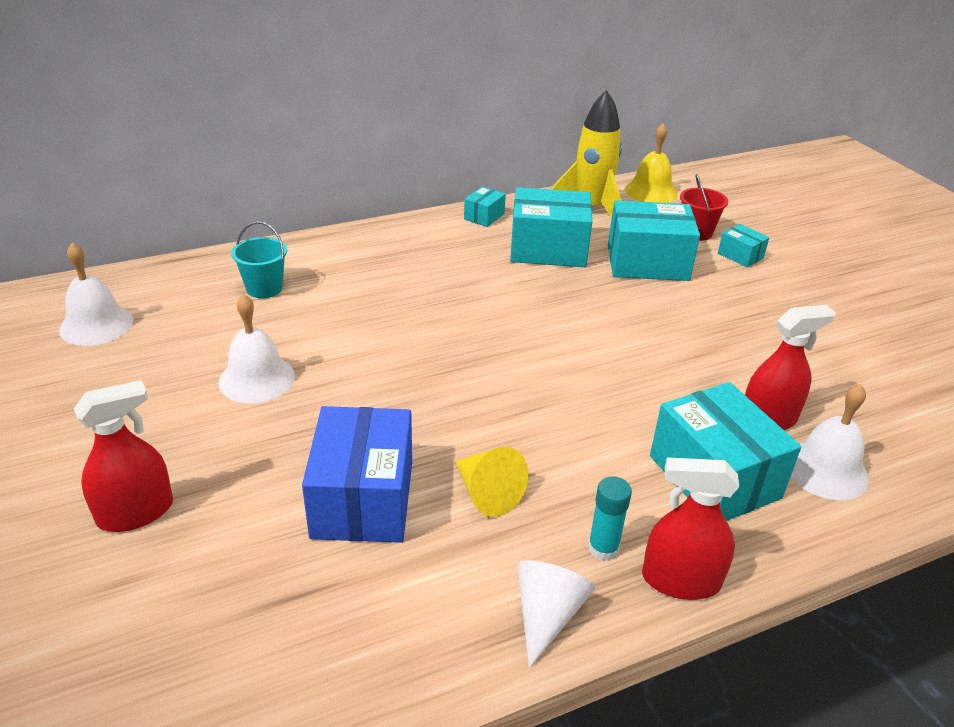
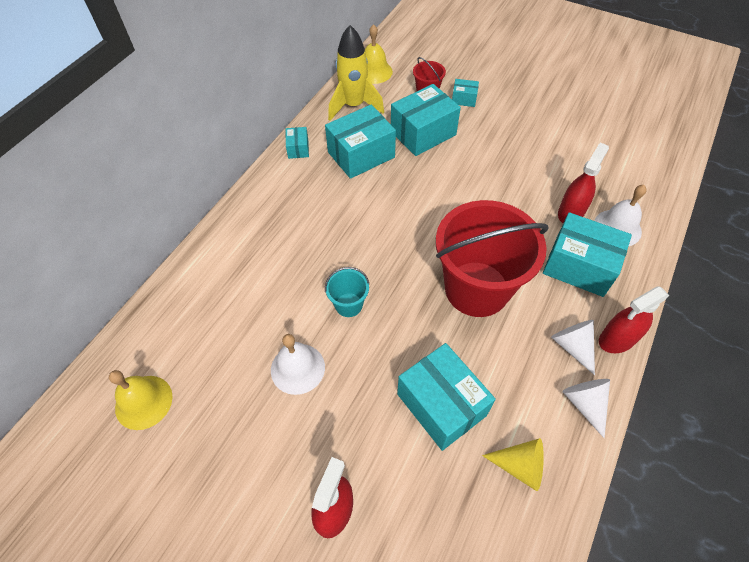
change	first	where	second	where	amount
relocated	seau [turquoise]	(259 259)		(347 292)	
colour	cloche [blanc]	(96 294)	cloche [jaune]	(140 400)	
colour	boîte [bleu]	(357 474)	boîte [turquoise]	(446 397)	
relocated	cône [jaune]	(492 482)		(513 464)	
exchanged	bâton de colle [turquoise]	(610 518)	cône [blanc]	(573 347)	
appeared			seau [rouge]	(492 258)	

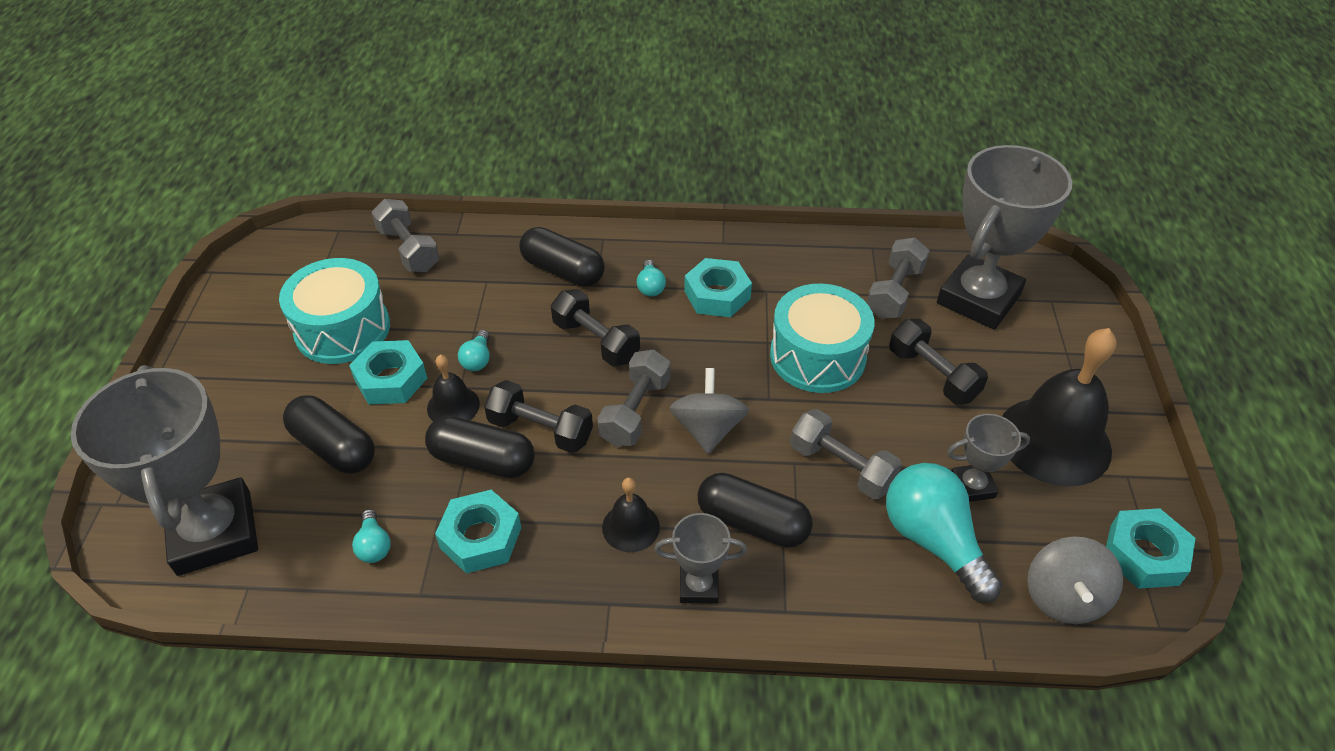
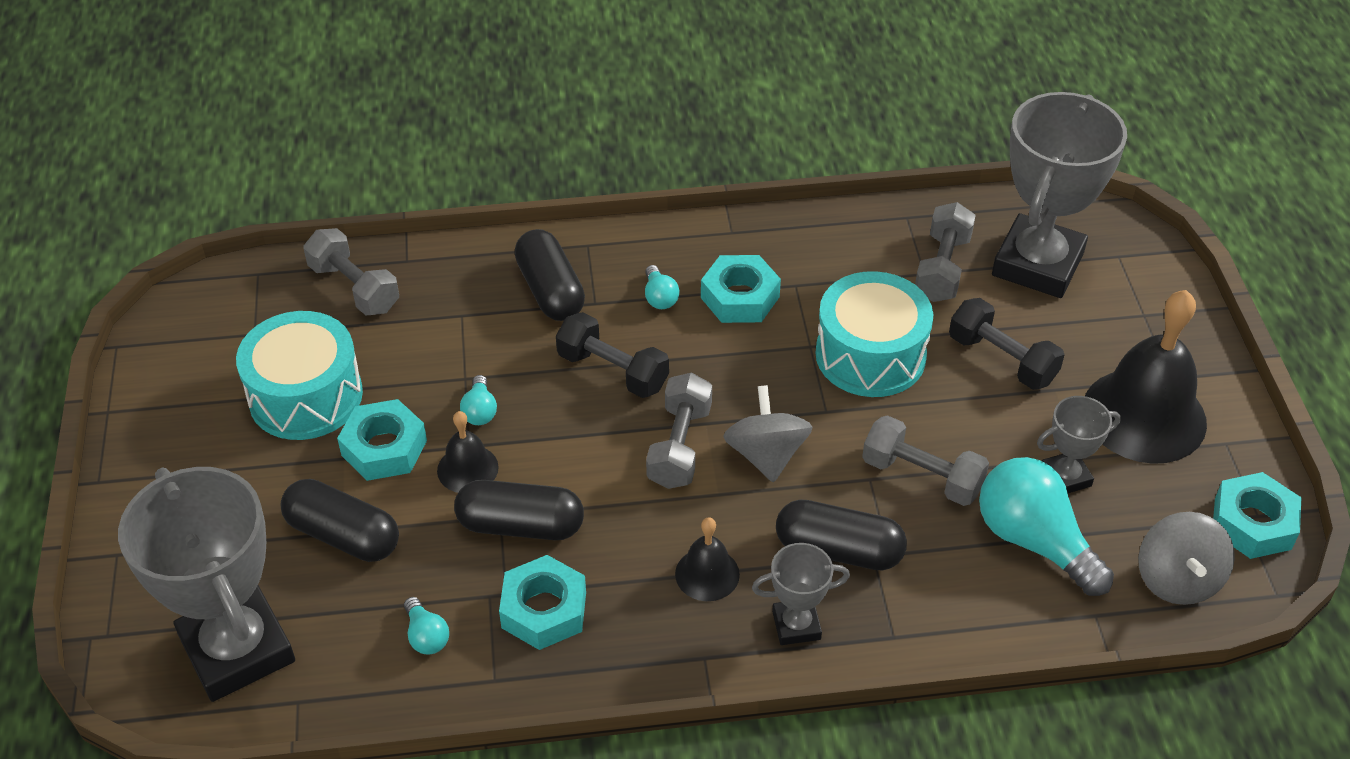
change	first	where	second	where	amount
spun	gélule [noir]	(562 257)		(550 275)	45 degrees clockwise
missing	haltère [noir]	(538 416)			

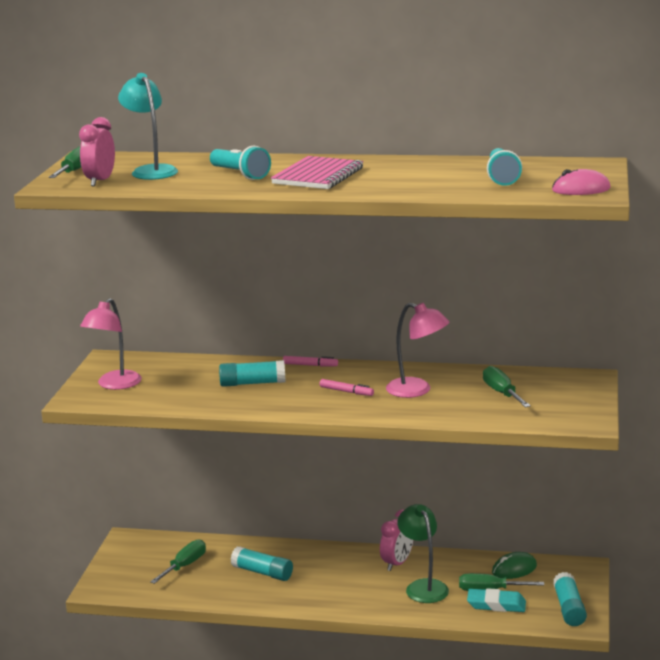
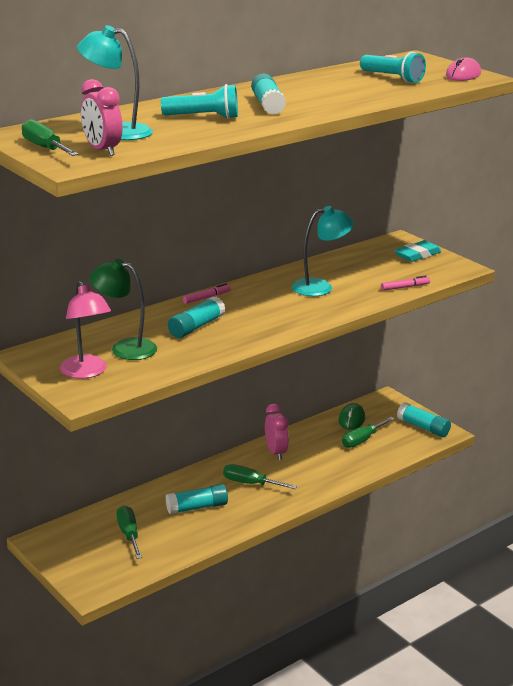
change	first	where	second	where	amount
exchanged	carnet [rose]	(317 172)	bâton de colle [turquoise]	(268 94)	
colour	lampe [rose]	(417 350)	lampe [turquoise]	(323 251)	
relocated	tournevis [vert]	(507 386)		(260 476)	
relocated	feutre [rose]	(347 387)		(405 283)	
relocated	lampe [vert]	(423 553)		(123 309)	
relocated	gomme [turquoise]	(496 600)		(417 251)	

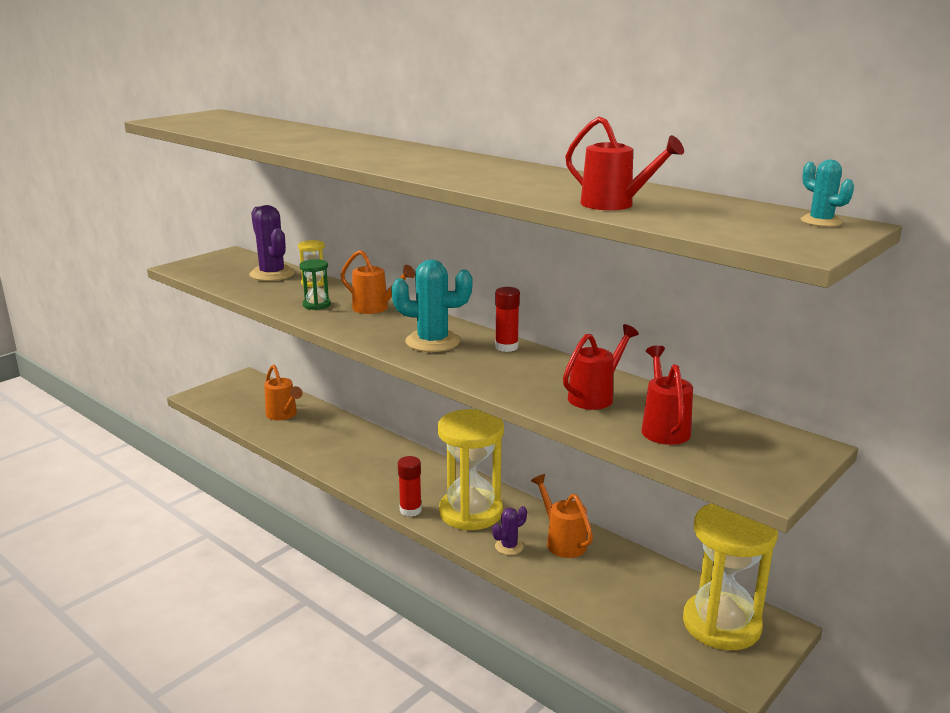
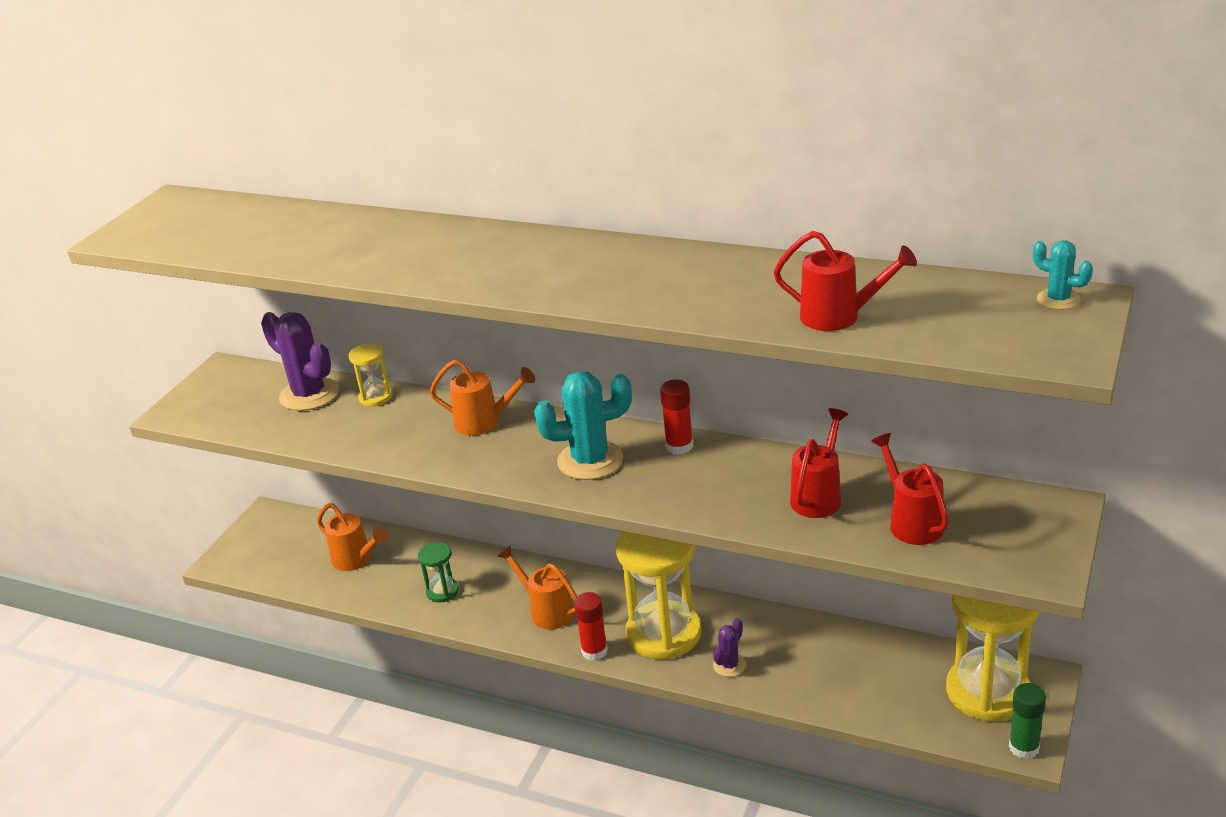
change	first	where	second	where	amount
relocated	sablier [vert]	(315 284)		(438 572)	
relocated	arrosoir [orange]	(562 516)		(537 587)	
appeared			bâton de colle [vert]	(1027 721)	

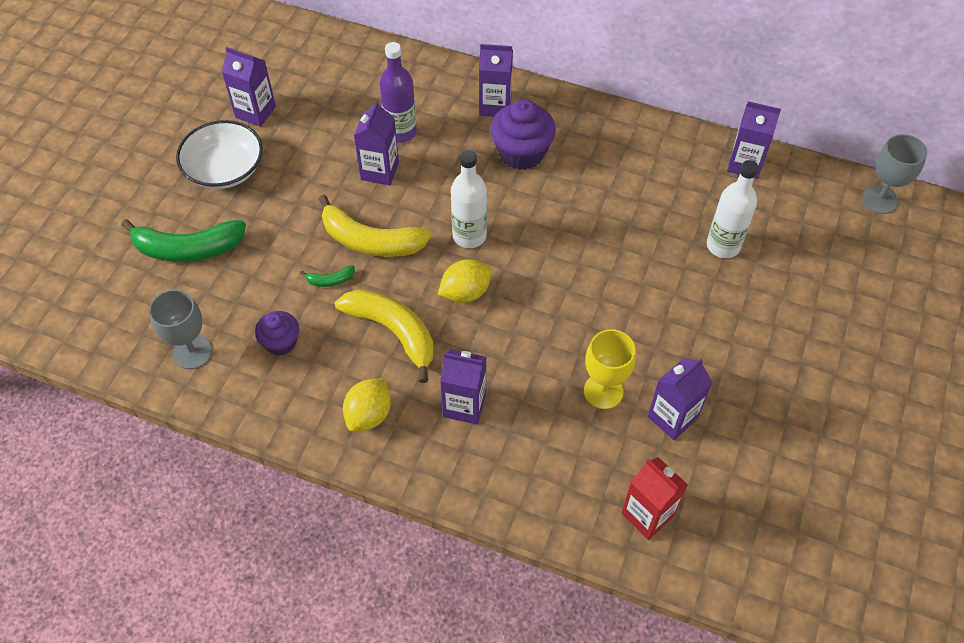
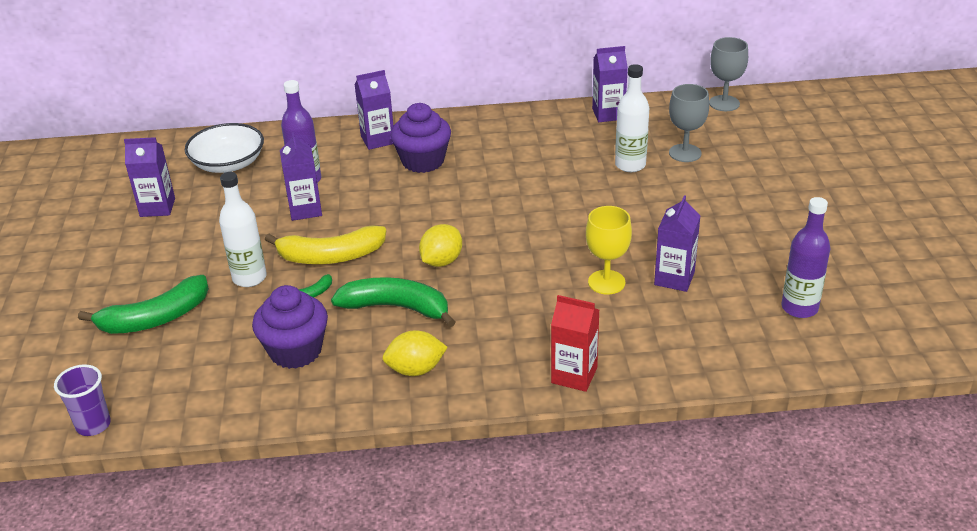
change	first	where	second	where	amount
relocated	bol [blanc]	(219 154)		(224 148)	
relocated	bouteille [blanc]	(469 199)		(243 229)	
relocated	verre à pied [gris]	(180 329)		(689 123)	
colour	banane [jaune]	(384 336)	banane [vert]	(393 302)	
size	muffin [violet]	(277 333)		(290 327)	x1.66
missing	brique de lait [violet]	(463 386)			
spun	citron [jaune]	(367 405)		(415 353)	75 degrees clockwise
relocated	brique de lait [rouge]	(654 498)		(575 343)	
appeared			bouteille [violet]	(806 257)	
appeared			gobelet [violet]	(82 400)	

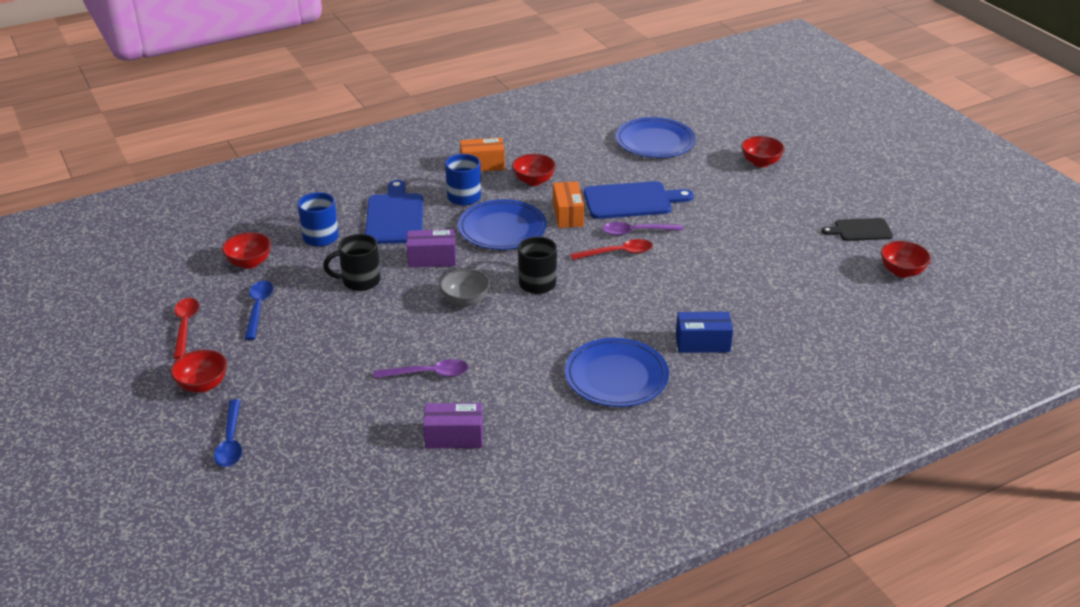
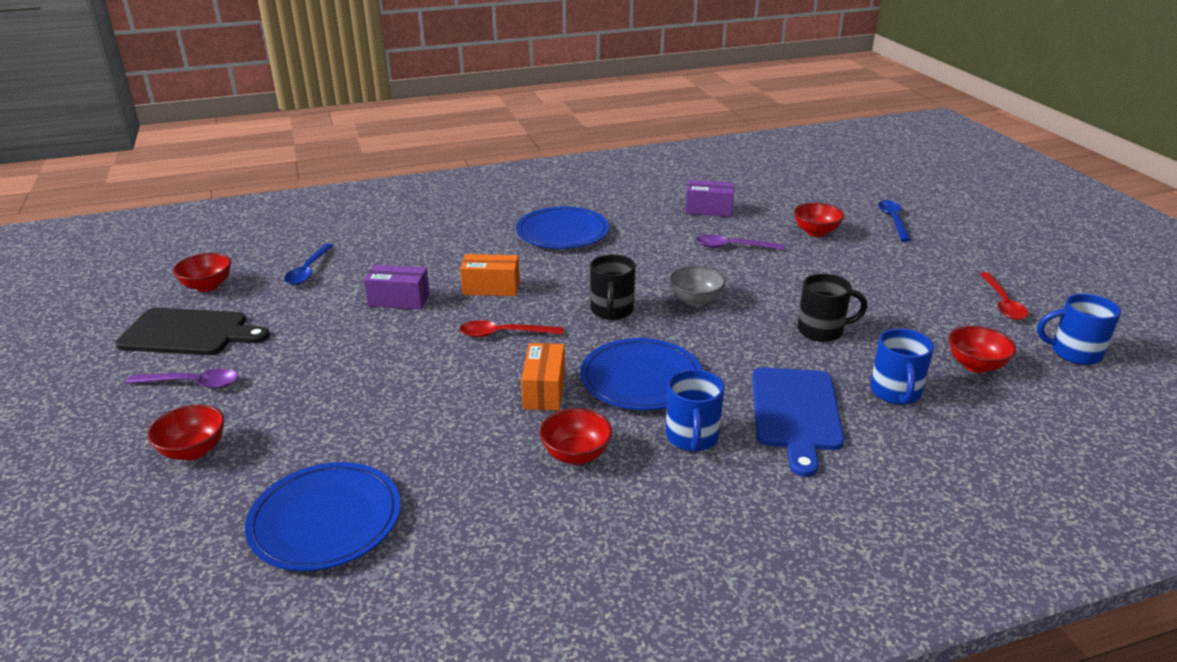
change	first	where	second	where	amount
relocated	boîte [orange]	(482 154)		(490 275)	
missing	planche à découper [bleu]	(639 200)			
size	planche à découper [noir]	(857 229)		(192 331)	x1.64
relocated	cuillère [violet]	(642 229)		(182 378)	
relocated	boîte [violet]	(431 248)		(397 287)	
relocated	cuillère [bleu]	(258 310)		(309 264)	
missing	boîte [bleu]	(704 332)			
relocated	bol [rouge]	(199 371)		(819 220)	
appeared			tasse [bleu]	(1079 329)	

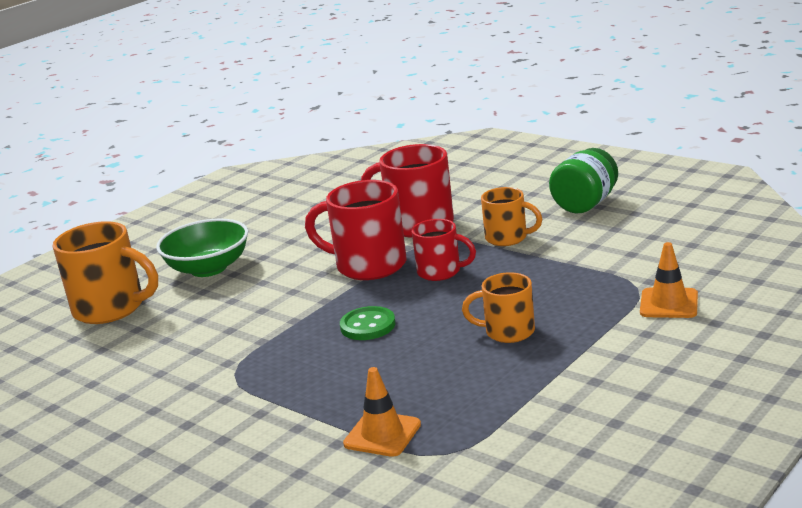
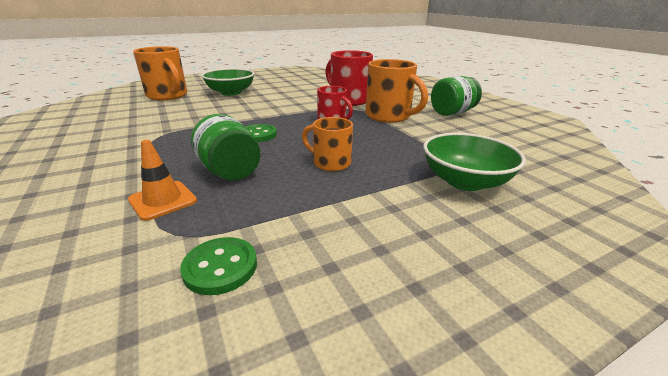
change	first	where	second	where	amount
missing	tasse [rouge]	(355 230)			
size	tasse [orange]	(511 216)		(396 91)	x1.65
exchanged	cône de chantier [orange]	(669 280)	bol [vert]	(474 162)	
appeared			bocal [vert]	(226 147)	
appeared			bouton [vert]	(218 266)	

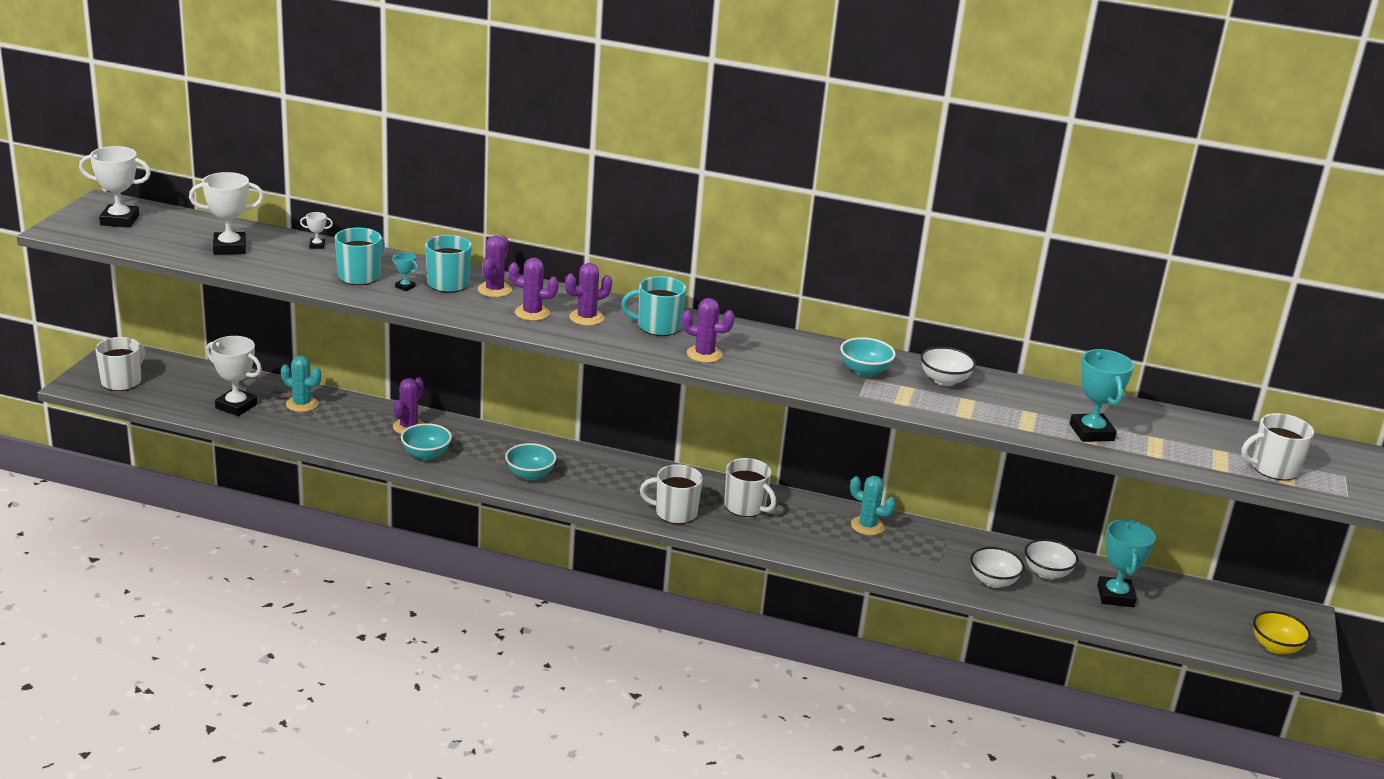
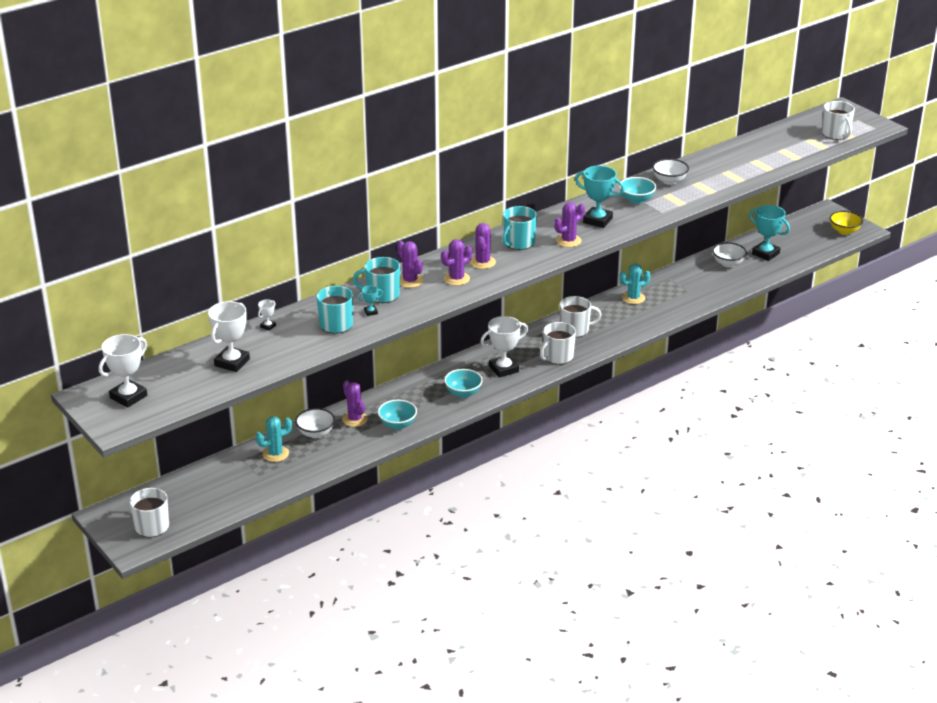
change	first	where	second	where	amount
relocated	trophée [blanc]	(234 376)		(504 347)	
relocated	trophée [turquoise]	(1101 395)		(600 196)	
spun	tasse [blanc]	(1277 446)		(838 120)	45 degrees counterclockwise
relocated	bol [blanc]	(997 567)		(315 423)	

